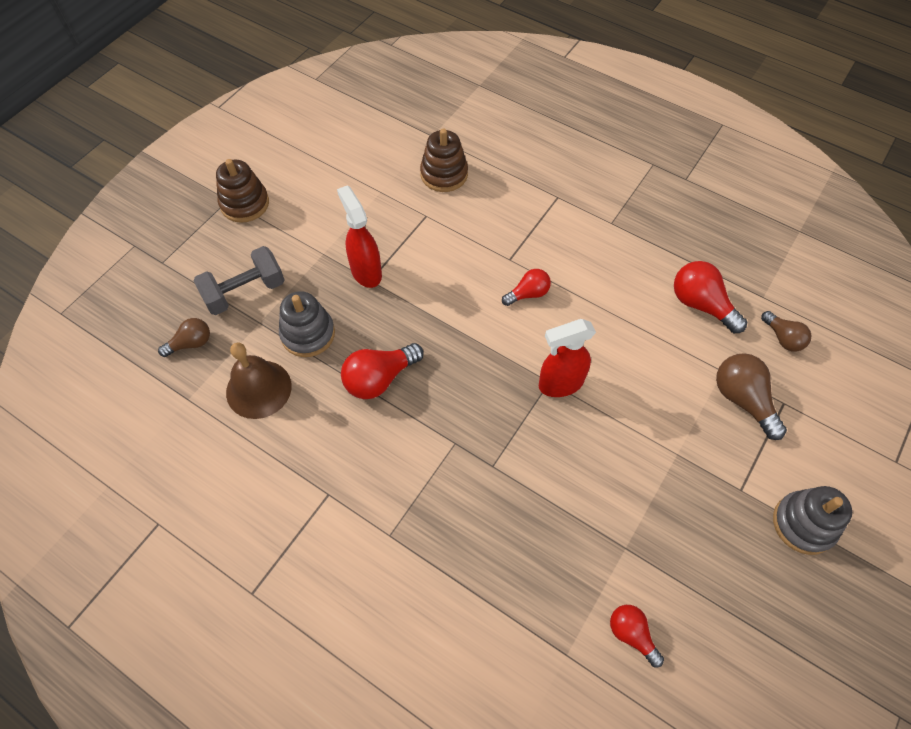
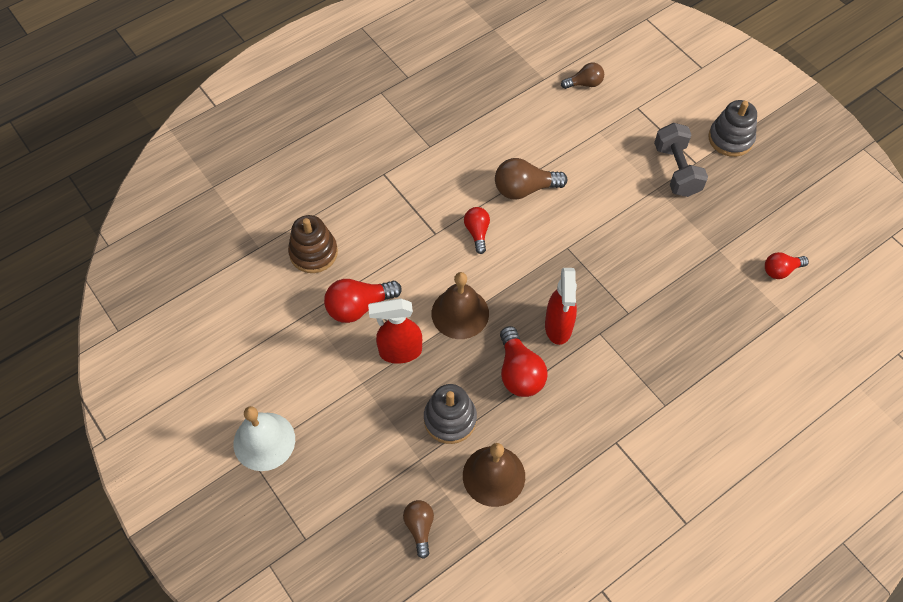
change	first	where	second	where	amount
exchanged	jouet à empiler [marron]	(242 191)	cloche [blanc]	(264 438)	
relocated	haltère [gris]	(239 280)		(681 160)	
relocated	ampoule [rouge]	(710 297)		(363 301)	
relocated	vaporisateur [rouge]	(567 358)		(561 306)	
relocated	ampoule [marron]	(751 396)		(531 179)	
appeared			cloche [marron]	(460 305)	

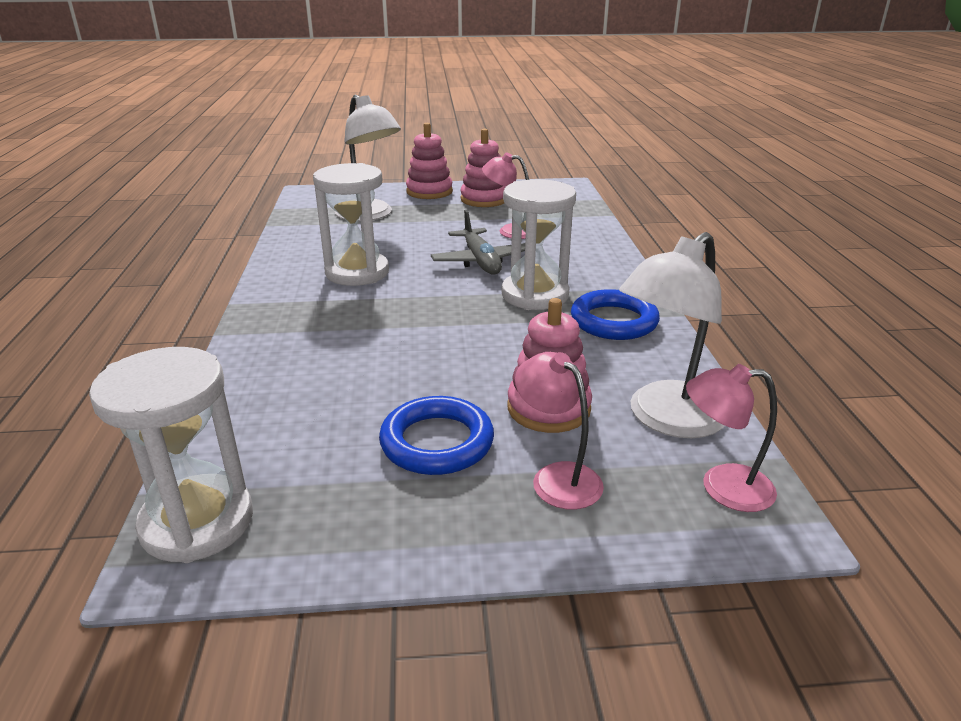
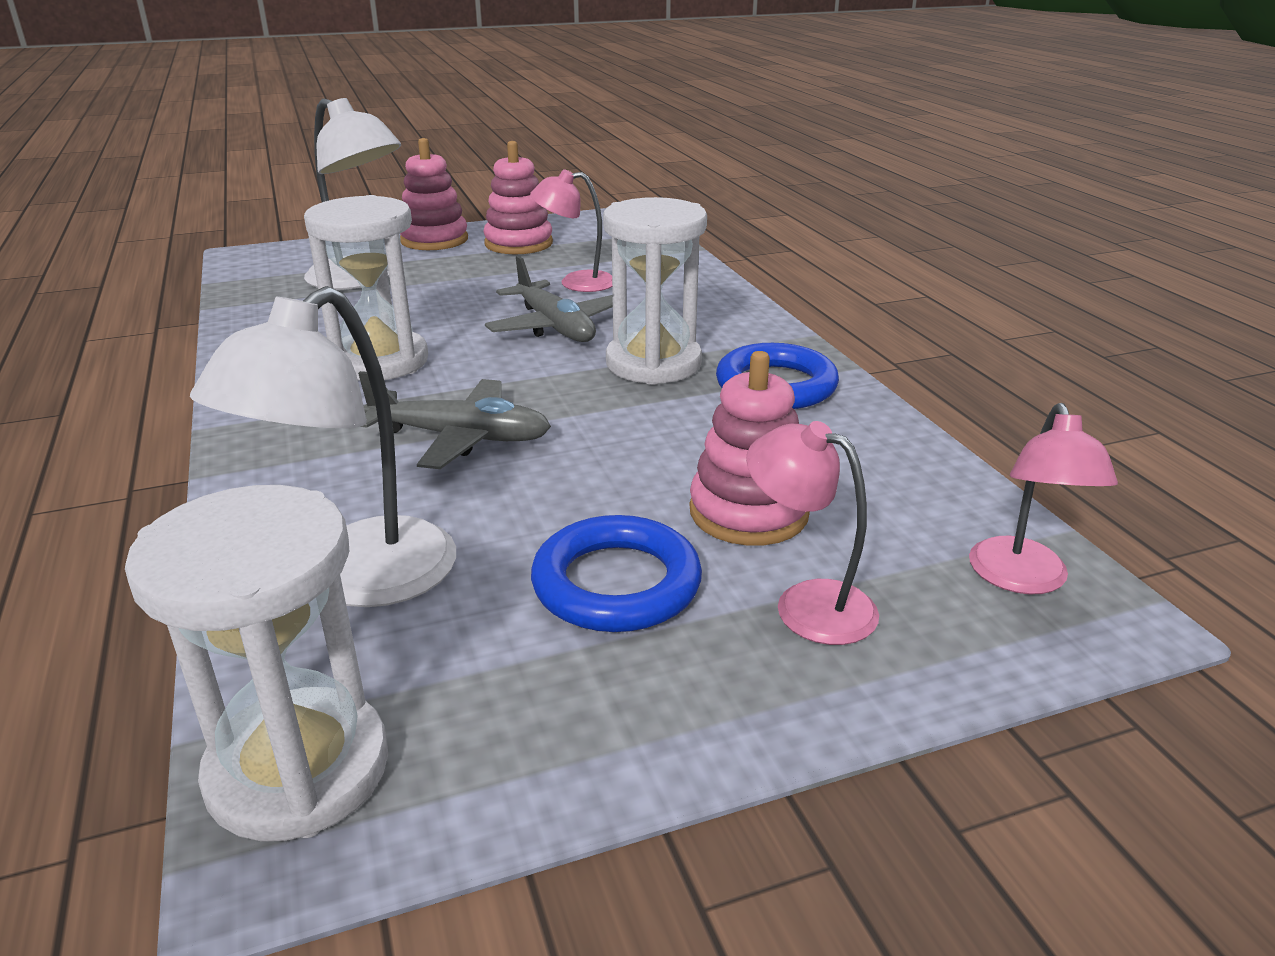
change	first	where	second	where	amount
relocated	lampe [blanc]	(672 335)		(323 446)	
spun	lampe [rose]	(731 438)		(1043 498)	75 degrees counterclockwise
appeared			avion [gris]	(454 420)	

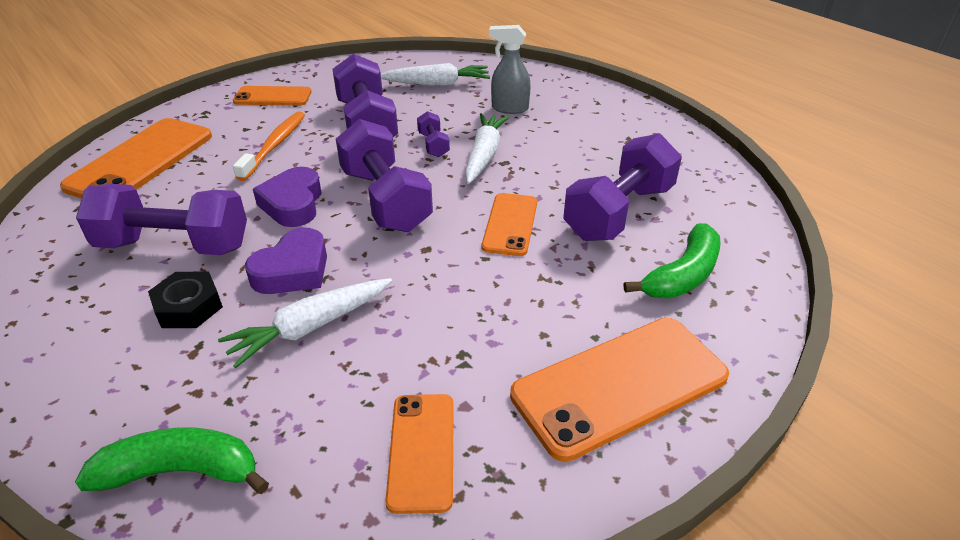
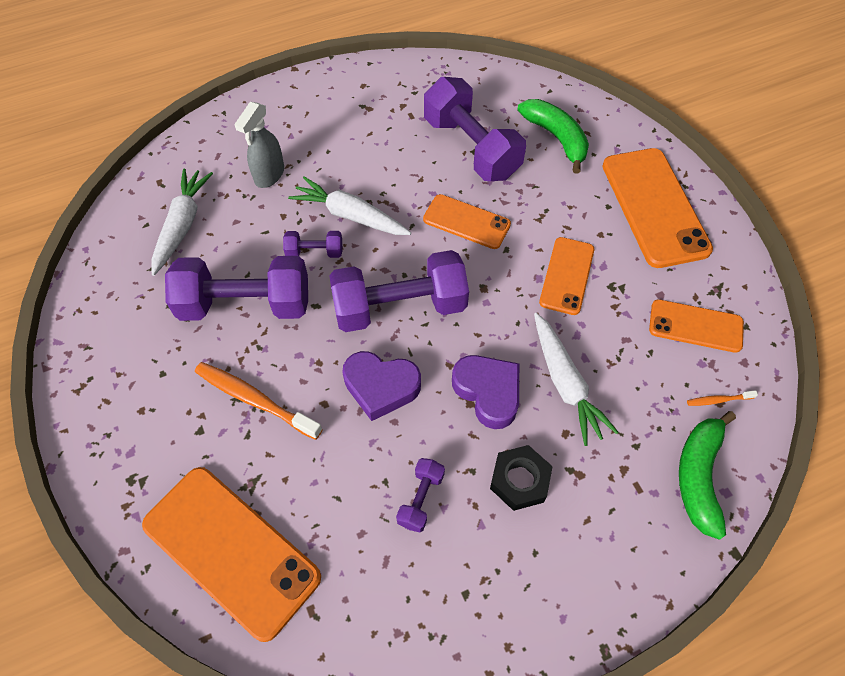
change	first	where	second	where	amount
relocated	téléphone [orange]	(272 96)		(566 276)	
size	haltère [violet]	(161 219)		(420 495)	x0.46
appeared			brosse à dents [orange]	(722 398)	

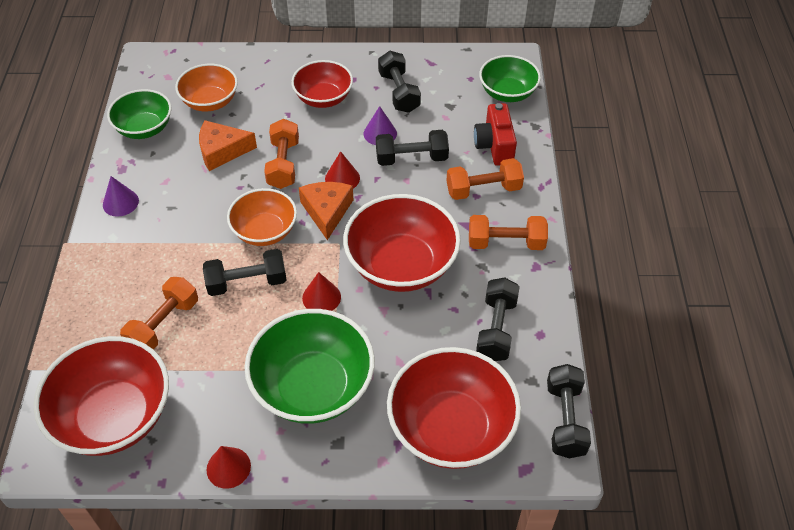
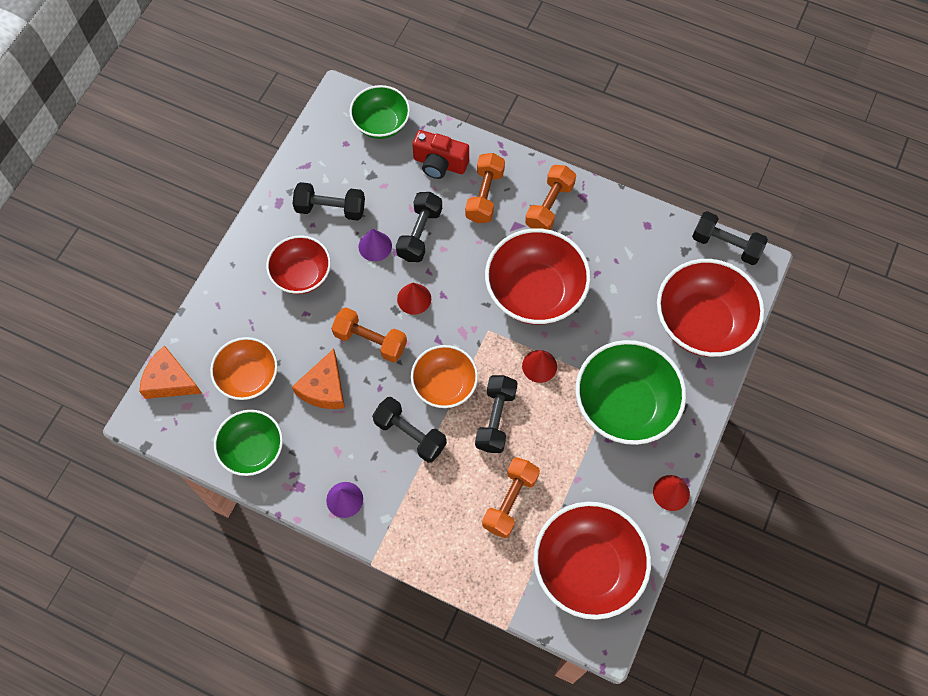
change	first	where	second	where	amount
relocated	fromage [orange]	(326 211)		(170 372)	
spun	haltère [orange]	(159 313)		(511 497)	60 degrees clockwise
relocated	haltère [noir]	(498 319)		(409 430)	

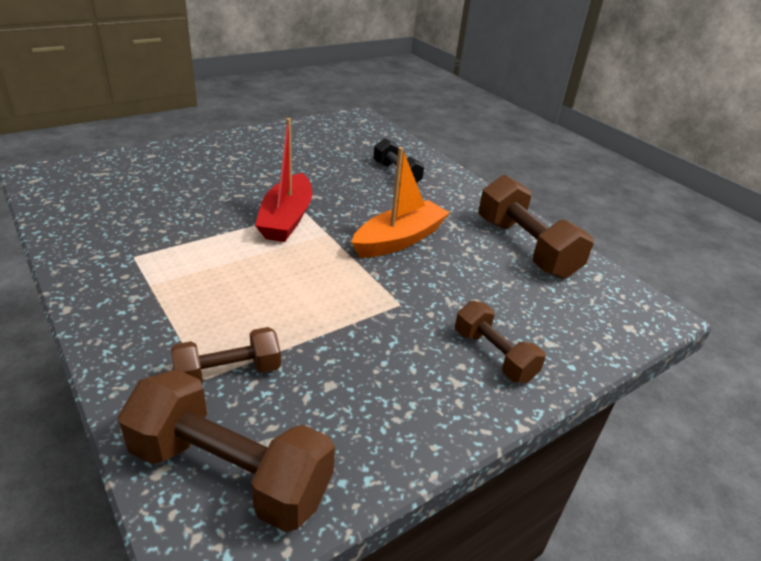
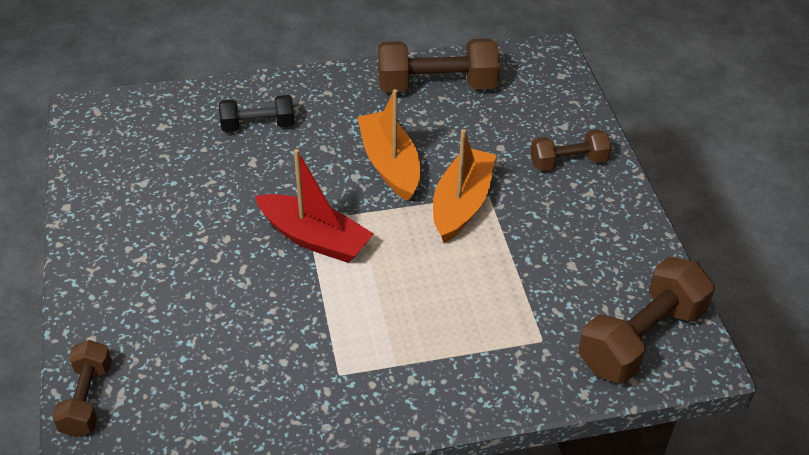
change	first	where	second	where	amount
relocated	haltère [marron]	(226 355)		(82 388)	
appeared			bateau [orange]	(464 186)	

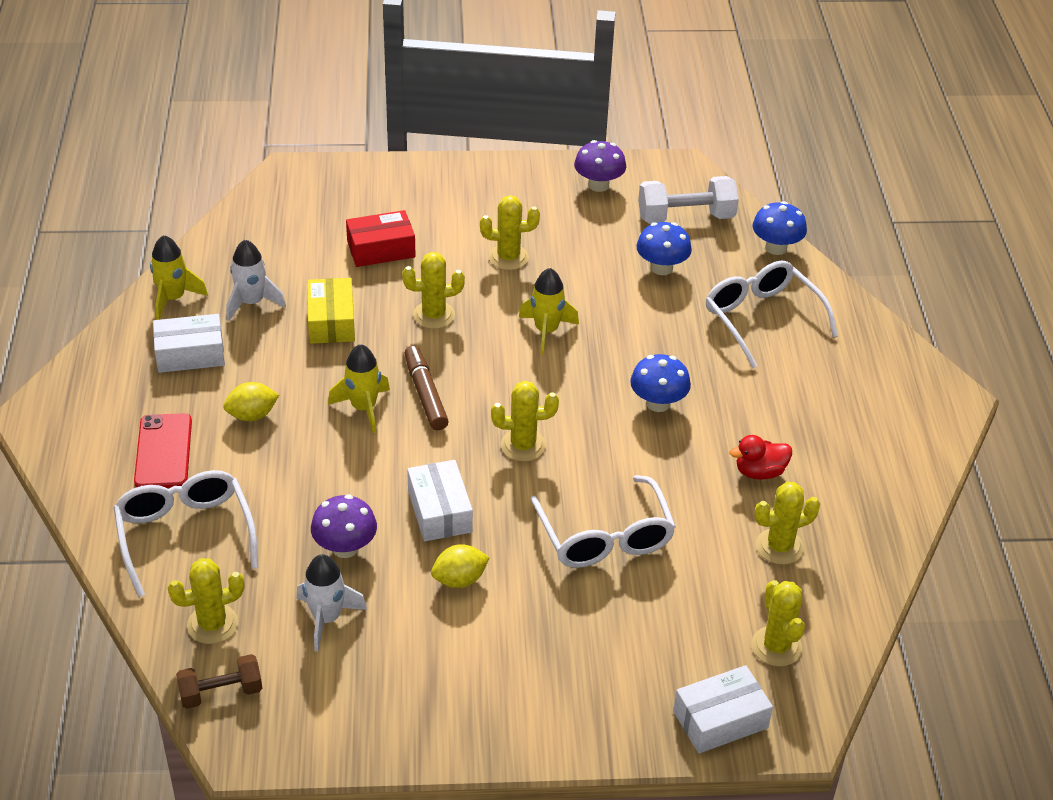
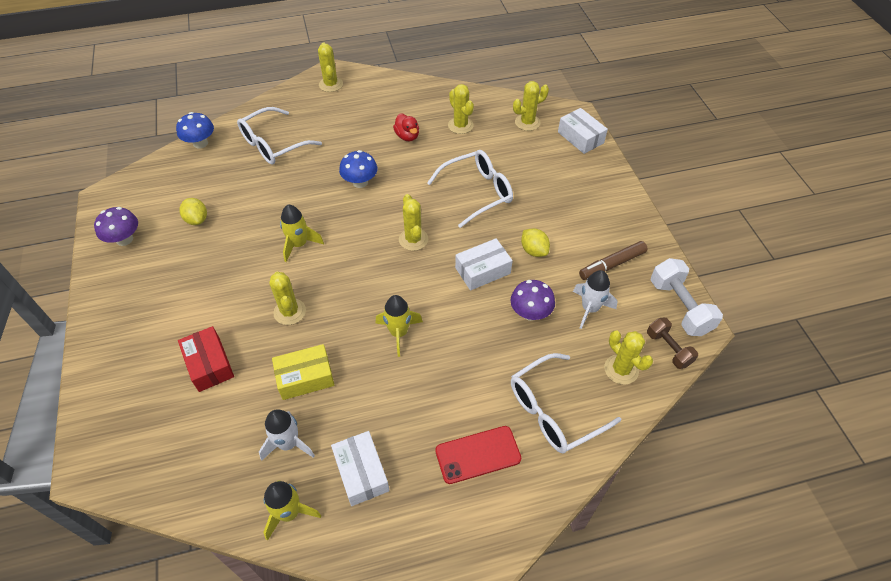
change	first	where	second	where	amount
relocated	haltère [blanc]	(688 200)		(687 297)	
relocated	cactus [jaune]	(510 232)		(330 67)	
missing	champignon [bleu]	(664 248)			
relocated	feutre [marron]	(427 388)		(613 260)	
relocated	citron [jaune]	(251 401)		(193 211)	

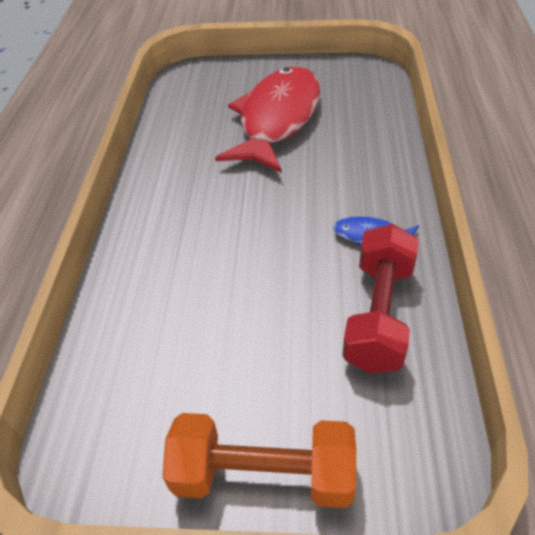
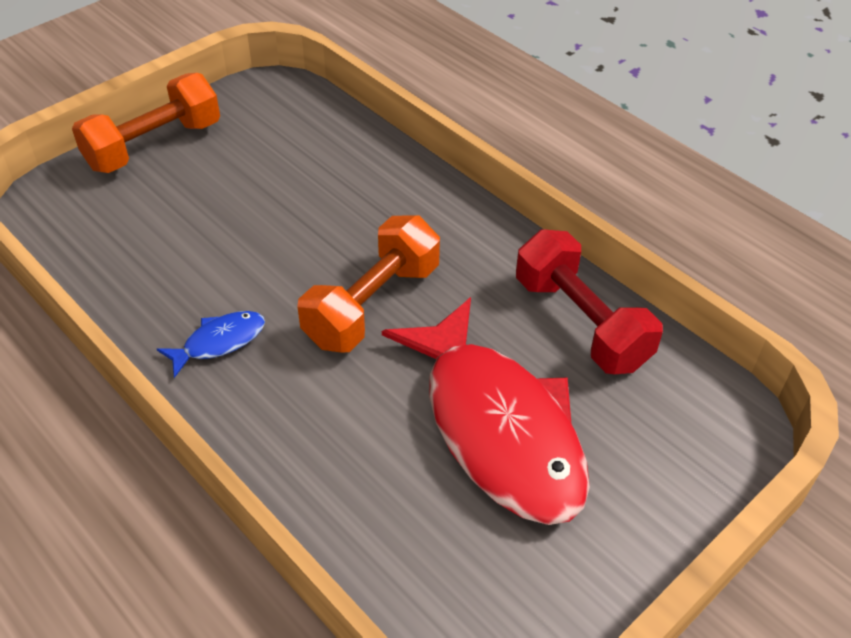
change	first	where	second	where	amount
relocated	haltère [rouge]	(380 298)		(589 301)	
appeared			haltère [orange]	(369 284)	

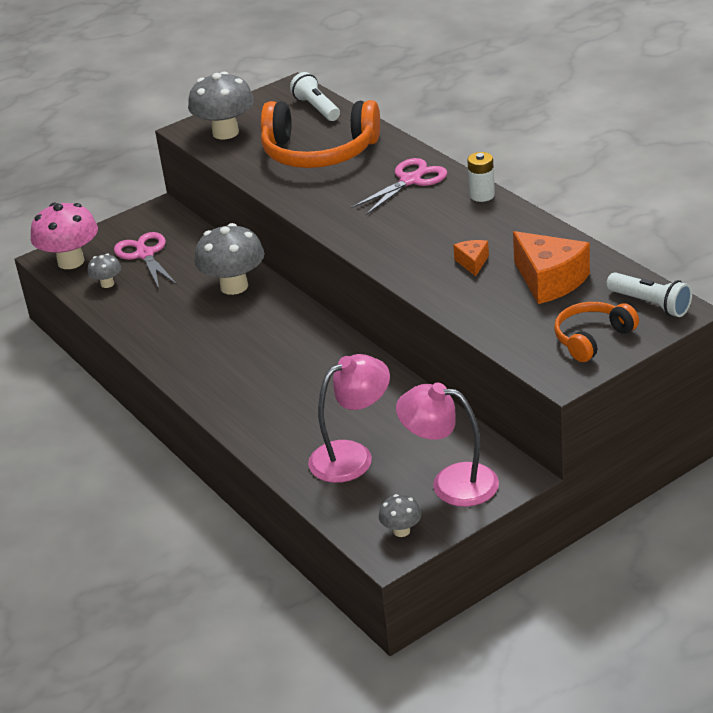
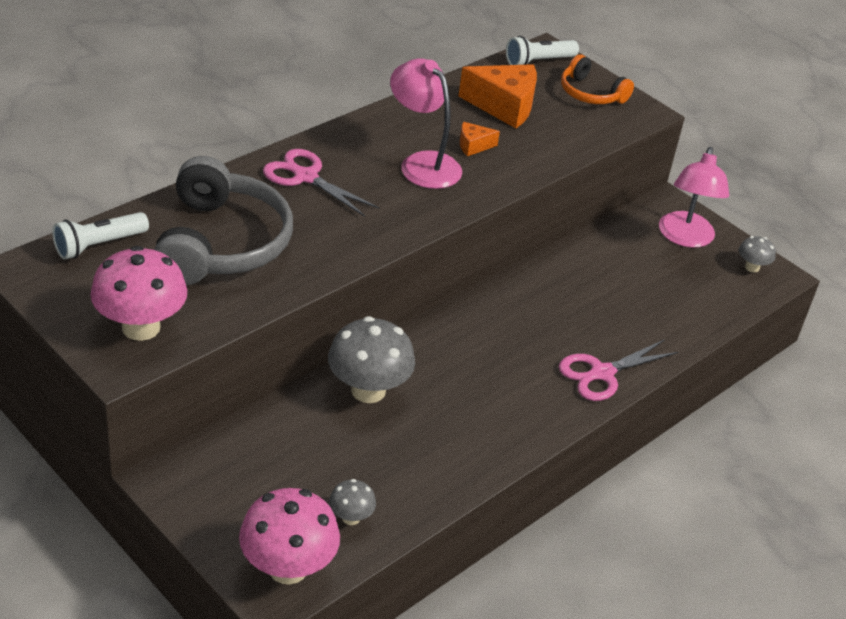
change	first	where	second	where	amount
colour	champignon [gris]	(221 105)	champignon [rose]	(138 293)	
colour	casque audio [orange]	(320 134)	casque audio [gris]	(223 220)	
missing	pile [blanc]	(481 177)			
spun	fromage [orange]	(551 267)		(498 96)	60 degrees clockwise
relocated	ciseaux [rose]	(145 260)		(618 370)	
spun	lampe de poche [blanc]	(649 294)		(542 50)	150 degrees counterclockwise
relocated	lampe [rose]	(349 418)		(426 123)	

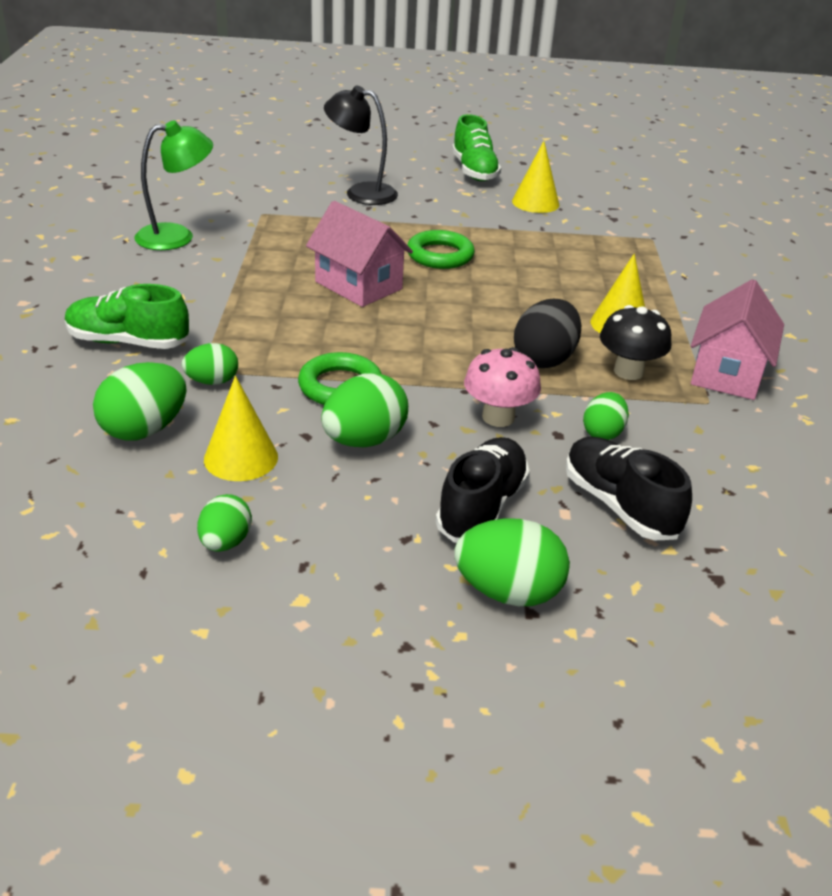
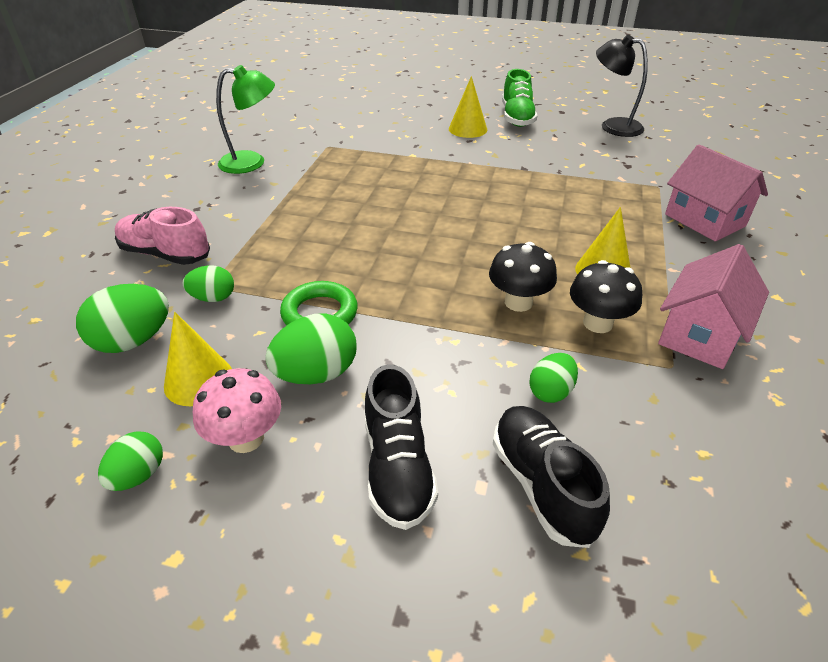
change	first	where	second	where	amount
relocated	lampe [noir]	(361 145)		(622 86)	
relocated	cône [jaune]	(536 177)		(468 107)	
relocated	maison [rose]	(359 254)		(716 192)	
missing	anneau [vert]	(441 249)			
colour	chaussure [vert]	(127 316)	chaussure [rose]	(162 236)	
exchanged	œuf [noir]	(547 333)	champignon [noir]	(523 277)	
relocated	champignon [rose]	(502 387)		(237 410)	
spun	chaussure [noir]	(482 490)		(401 447)	135 degrees clockwise
missing	œuf [vert]	(512 562)			

